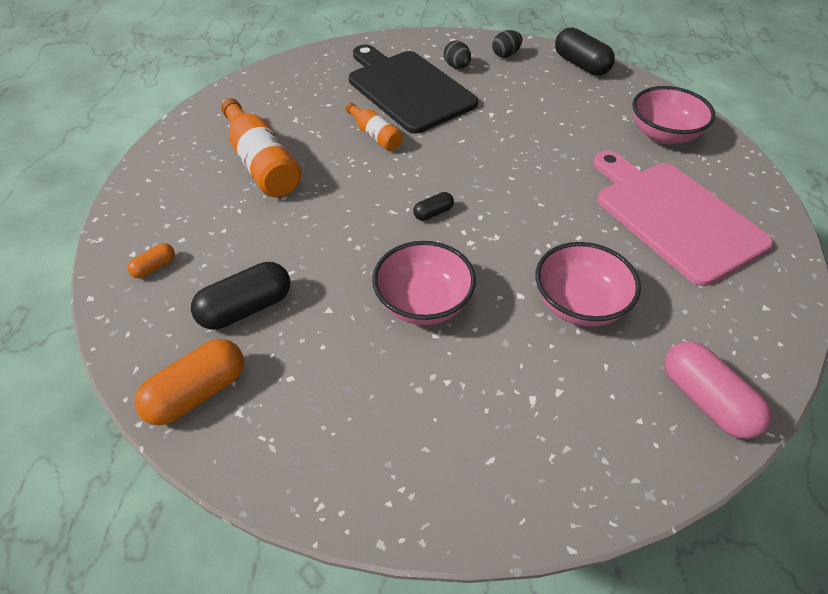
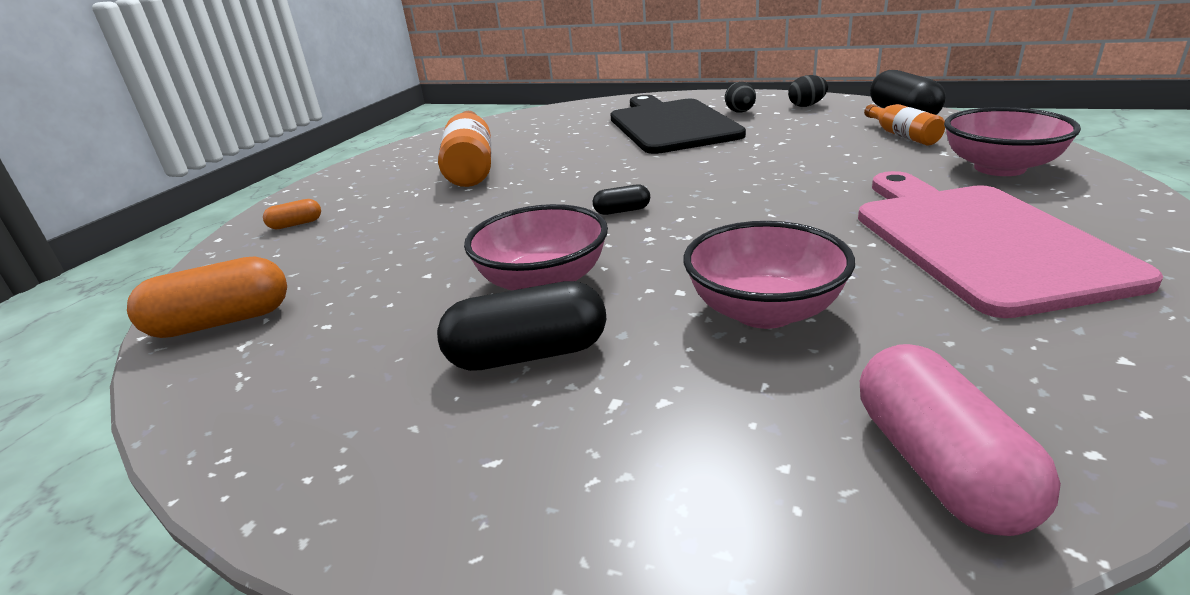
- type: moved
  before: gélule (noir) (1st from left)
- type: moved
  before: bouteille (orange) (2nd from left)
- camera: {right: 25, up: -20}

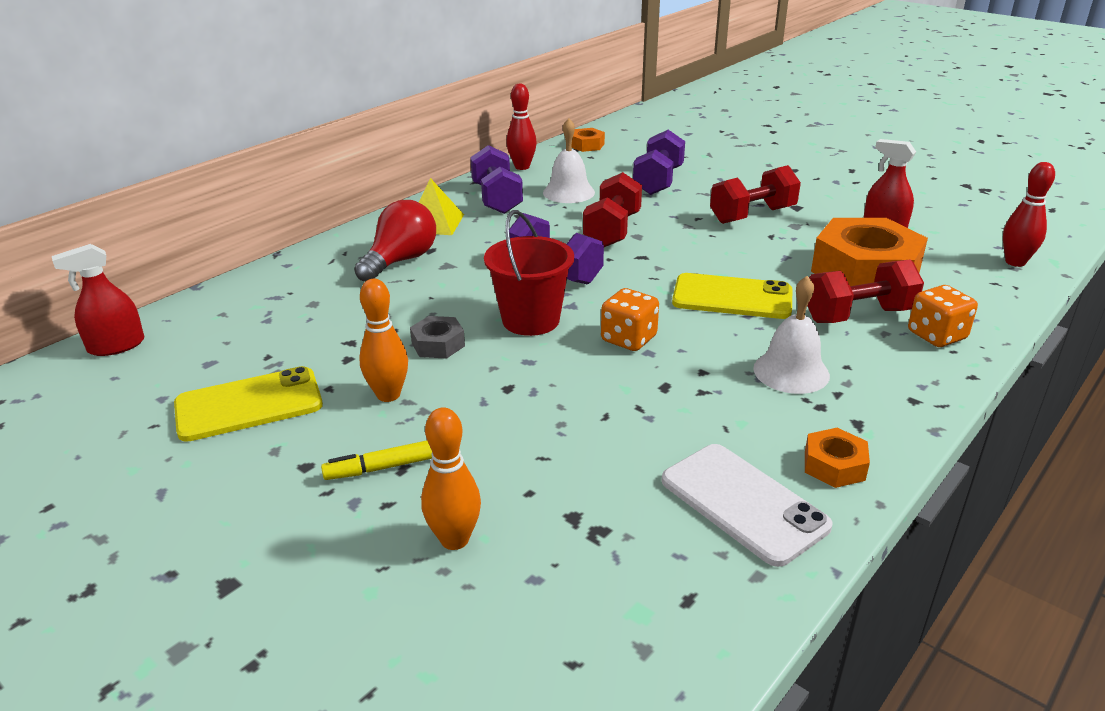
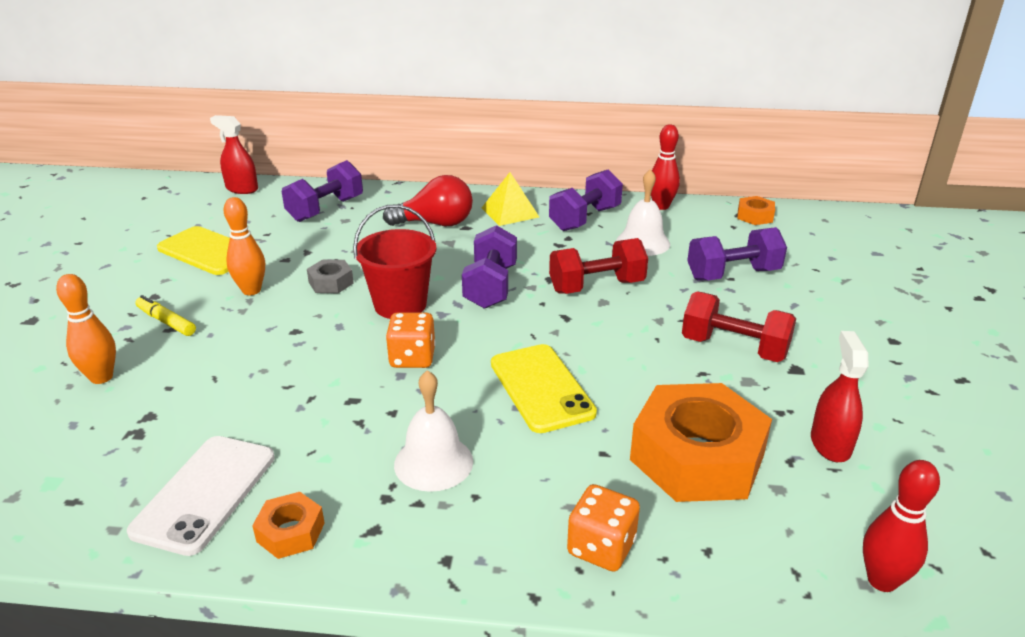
- type: removed
  before: haltère (rouge) (3rd from left)
- type: added
  after: haltère (violet) (1st from left)
- camera: {right: 55, up: 0}

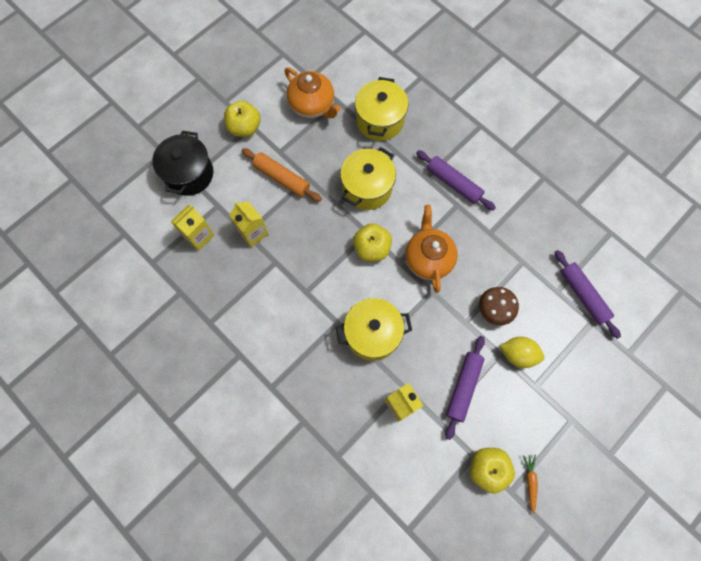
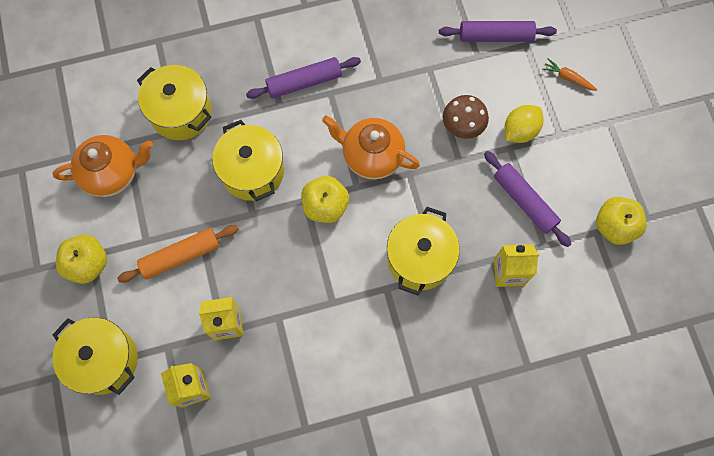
- type: recoloured
  before: marmite (noir)
  after: marmite (jaune) (1st from left)
- type: moved
  before: carotte (orange)
- camera: {right: -60, up: 0}

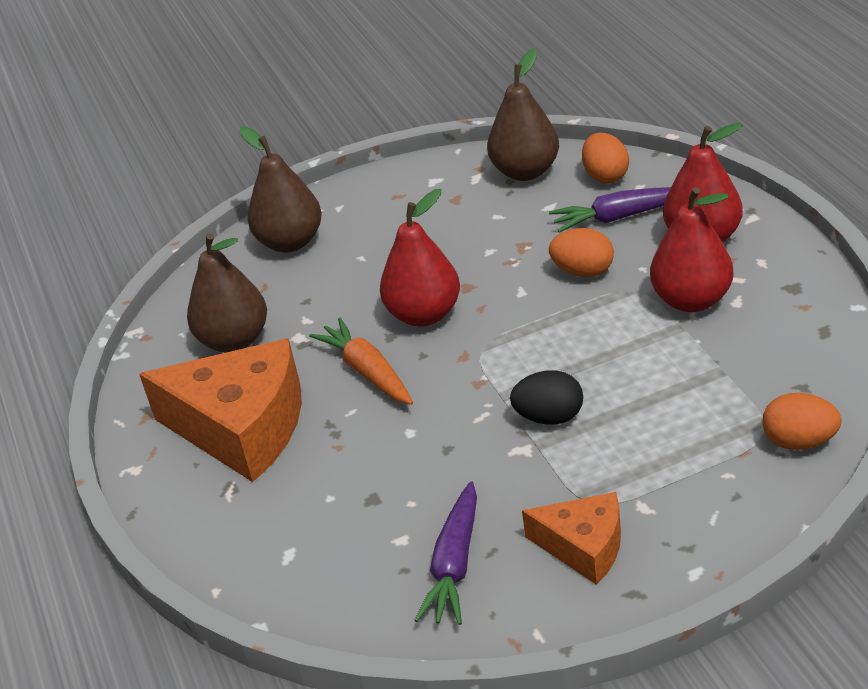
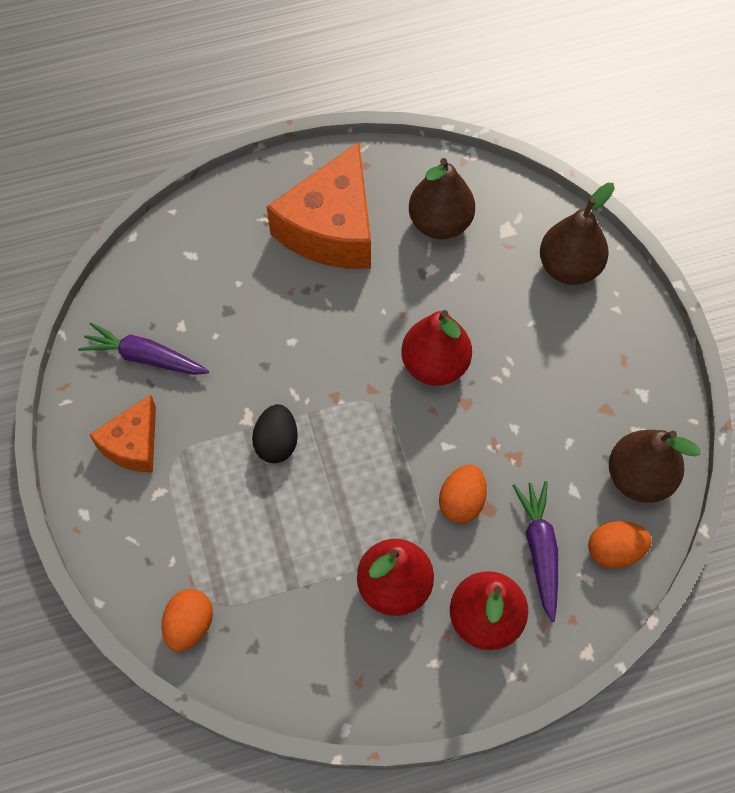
- type: removed
  before: carotte (orange)
- camera: {right: 90, up: 25}

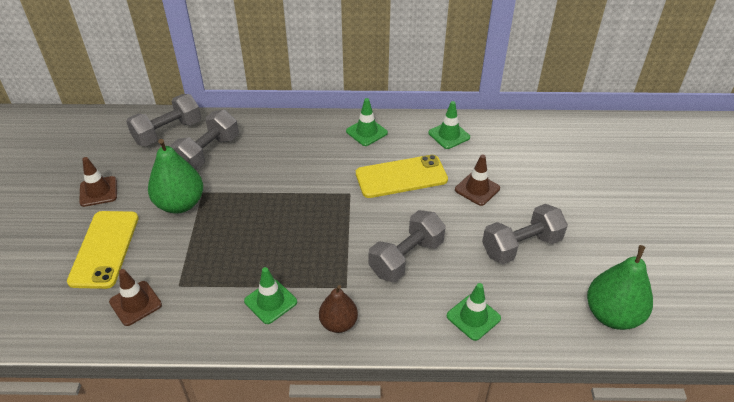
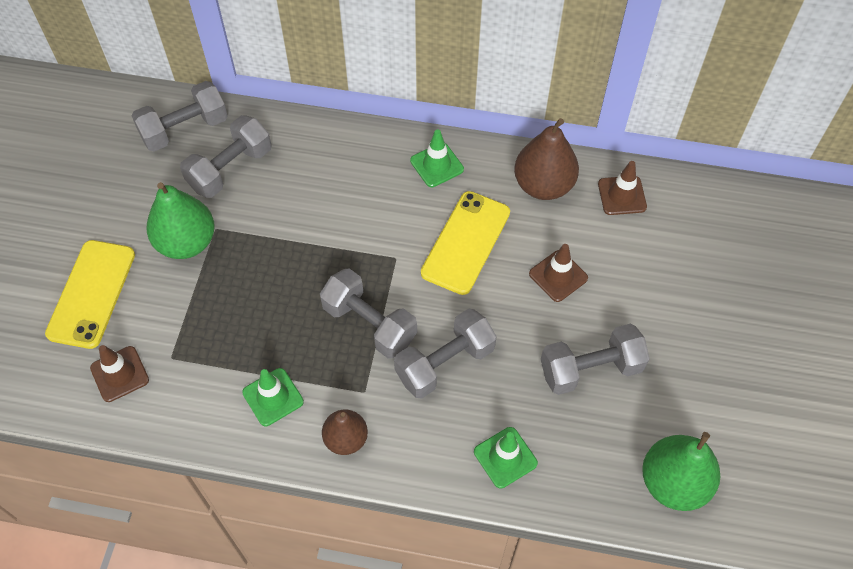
- type: moved
  before: cône de chantier (marron) (1st from left in the first image)
  after: cône de chantier (marron) (3rd from left)
- type: turned
  before: téléphone (jaune) (2nd from left)
  turn: -60
- type: replaced
  before: cône de chantier (vert) (3rd from left)
  after: poire (marron) (2nd from left)
- type: added
  after: haltère (gris) (3rd from left)
- camera: {right: 10, up: 15}

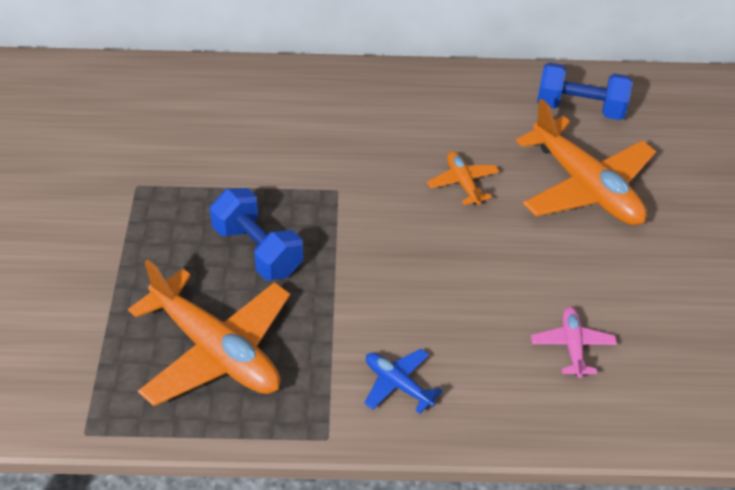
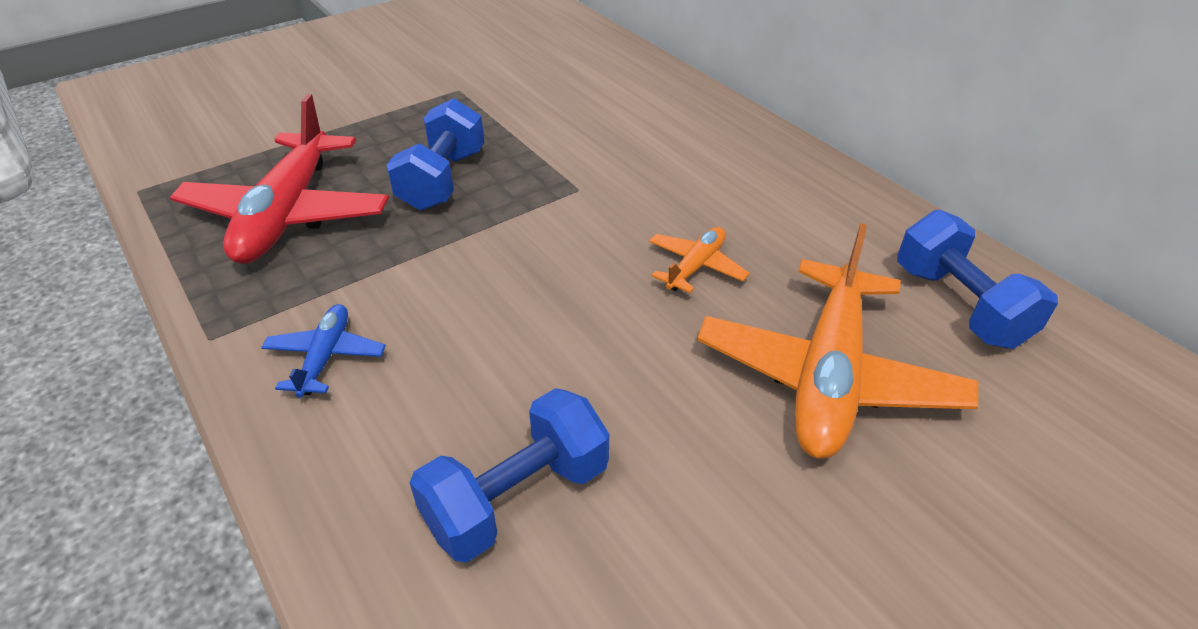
- type: recoloured
  before: avion (orange) (1st from left)
  after: avion (rouge)
- type: replaced
  before: avion (rose)
  after: haltère (bleu) (2nd from left)
- camera: {right: 55, up: -5}

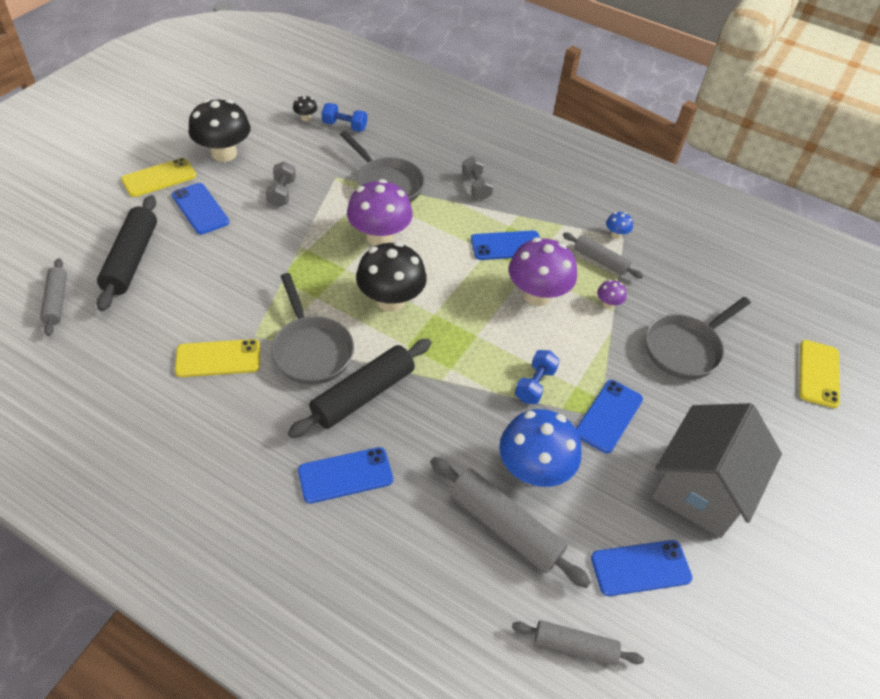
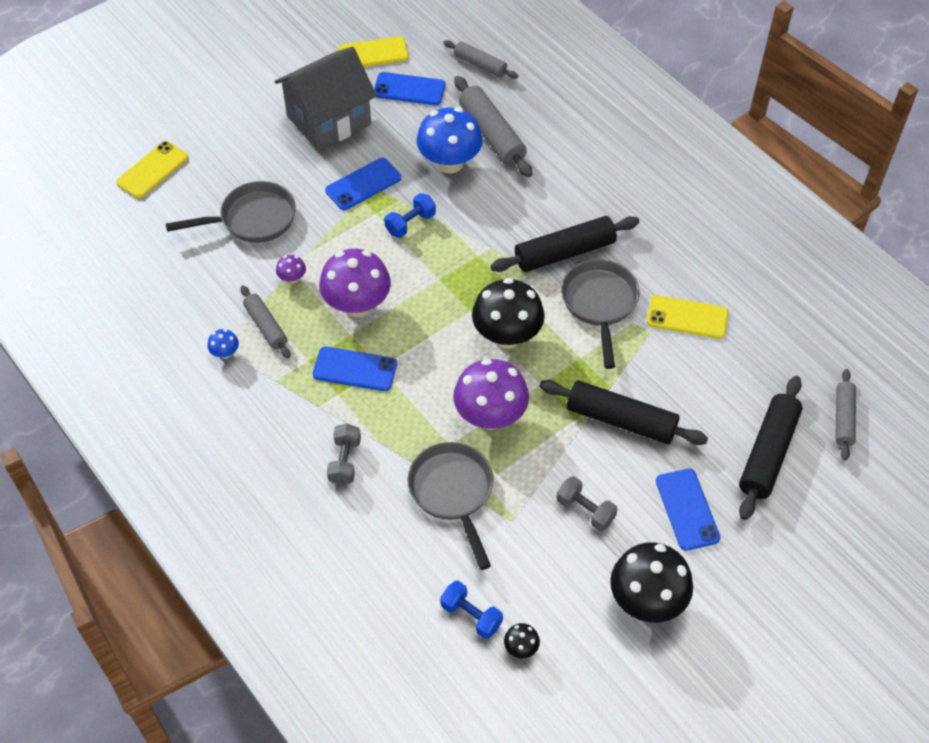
- type: moved
  before: téléphone (jaune) (1st from left in the first image)
  after: téléphone (jaune) (2nd from left)
- type: turned
  before: haltère (gris) (1st from left in the first image)
  turn: -75
- type: removed
  before: téléphone (bleu) (2nd from left)
- type: added
  after: rouleau à pâtisserie (noir) (2nd from left)
- camera: {right: -155, up: 5}

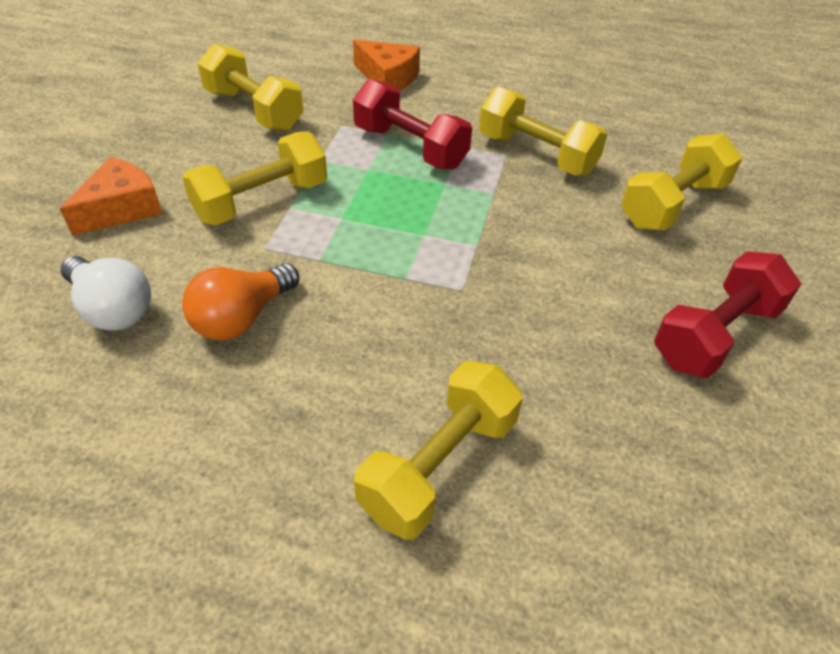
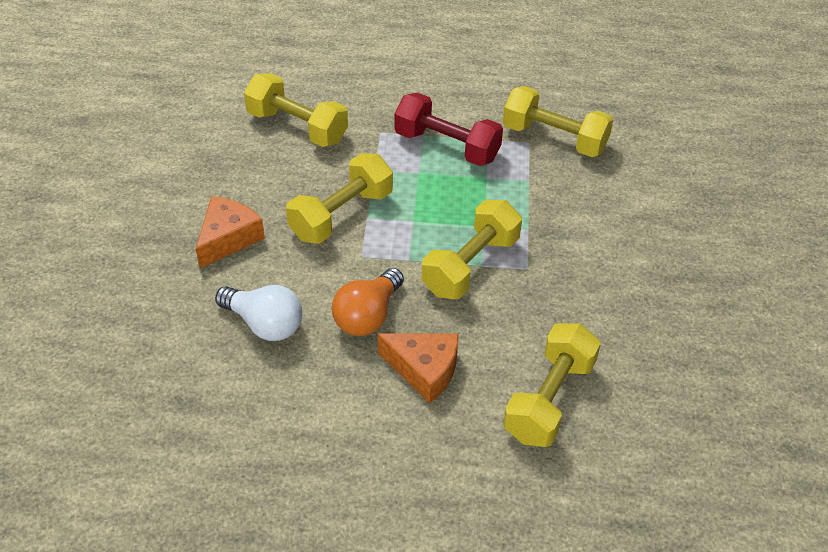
- type: moved
  before: fromage (orange) (2nd from left)
- type: moved
  before: haltère (jaune) (5th from left in the first image)
  after: haltère (jaune) (3rd from left)
- type: removed
  before: haltère (rouge) (2nd from left)
- camera: {right: -10, up: 0}

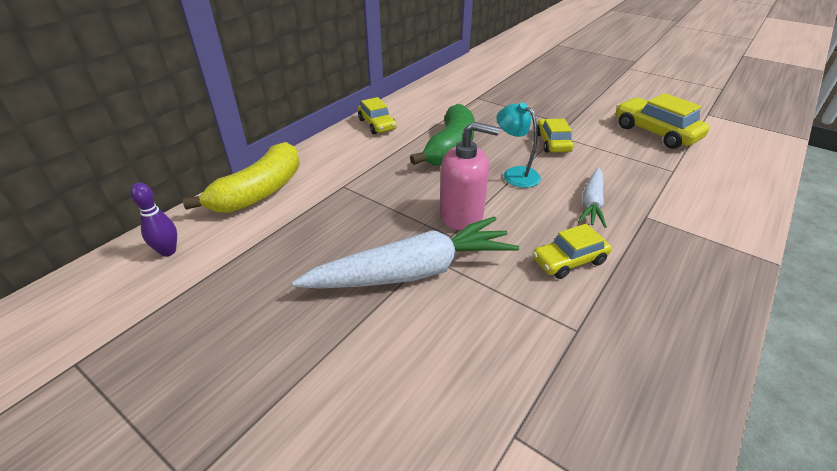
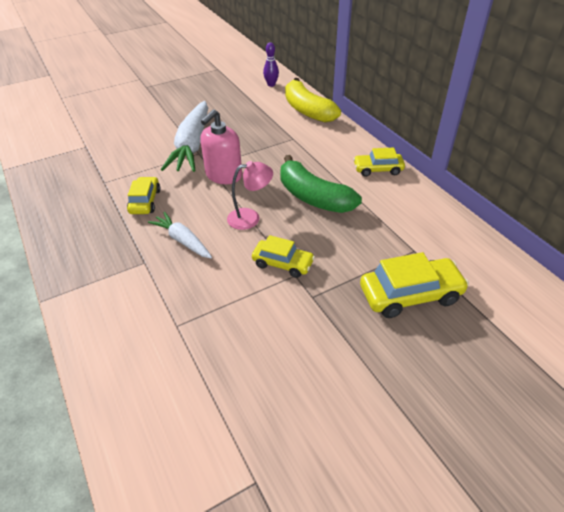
- type: recoloured
  before: lampe (turquoise)
  after: lampe (rose)
- type: moved
  before: voiture (jaune) (4th from left)
- camera: {right: 115, up: 5}

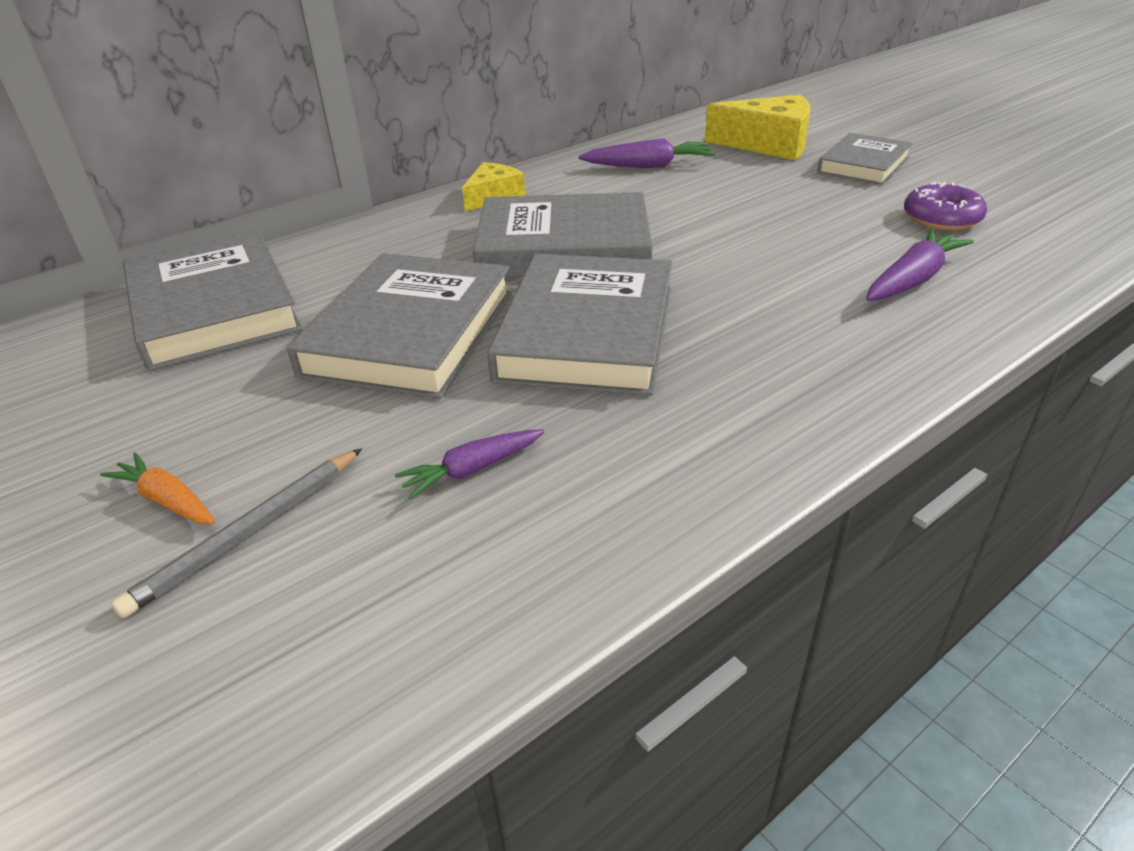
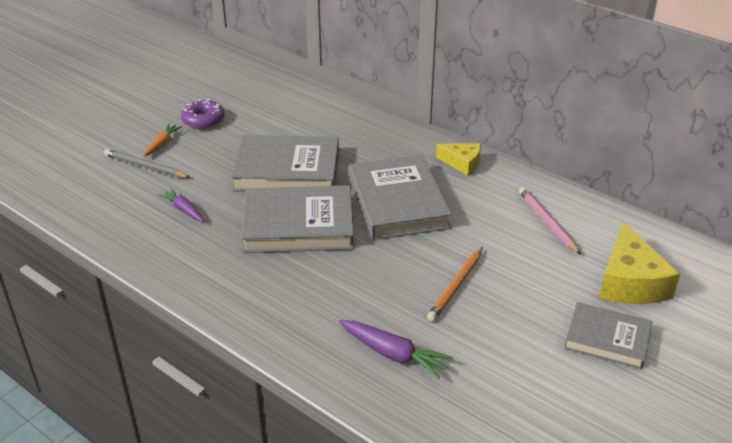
- type: removed
  before: livre (gris) (1st from left)
- type: replaced
  before: carotte (violet) (2nd from left)
  after: crayon (rose)
- type: moved
  before: beignet (violet)
- type: added
  after: crayon (orange)
- camera: {right: 75, up: 0}

